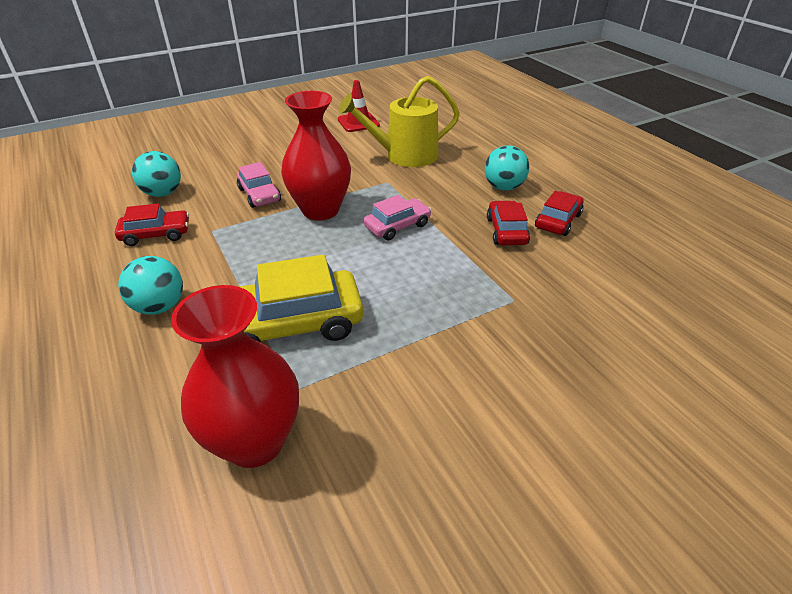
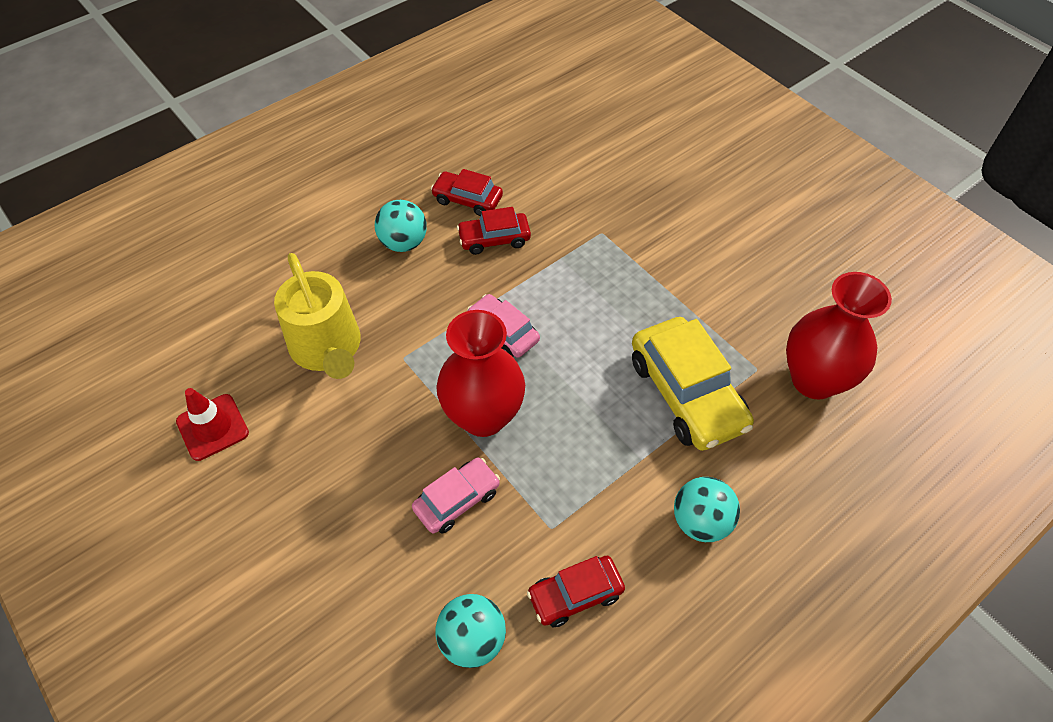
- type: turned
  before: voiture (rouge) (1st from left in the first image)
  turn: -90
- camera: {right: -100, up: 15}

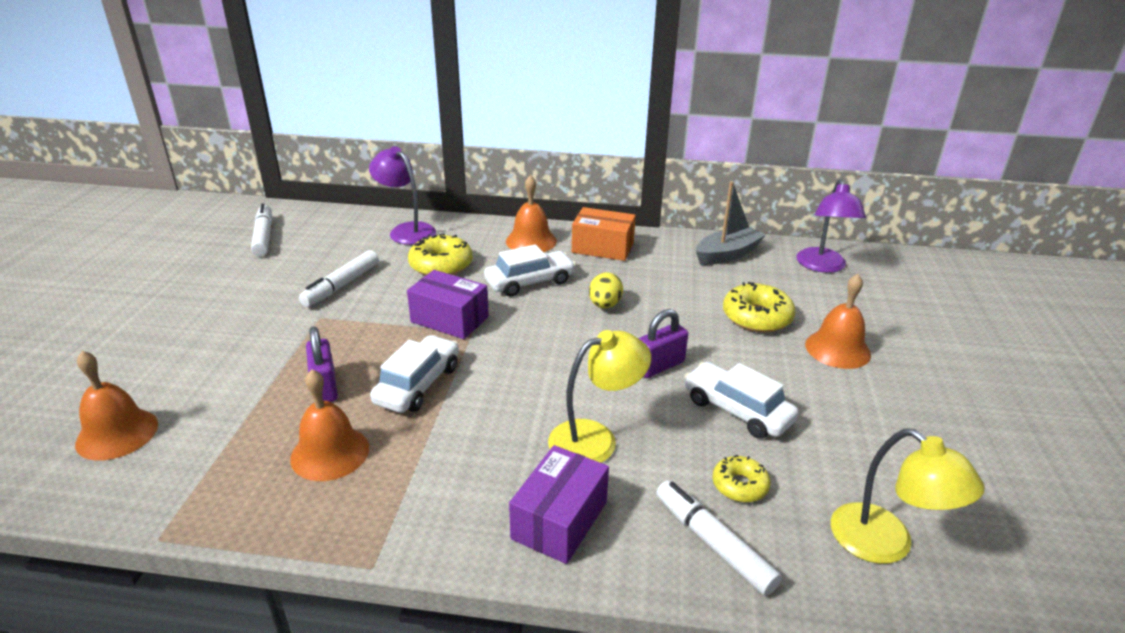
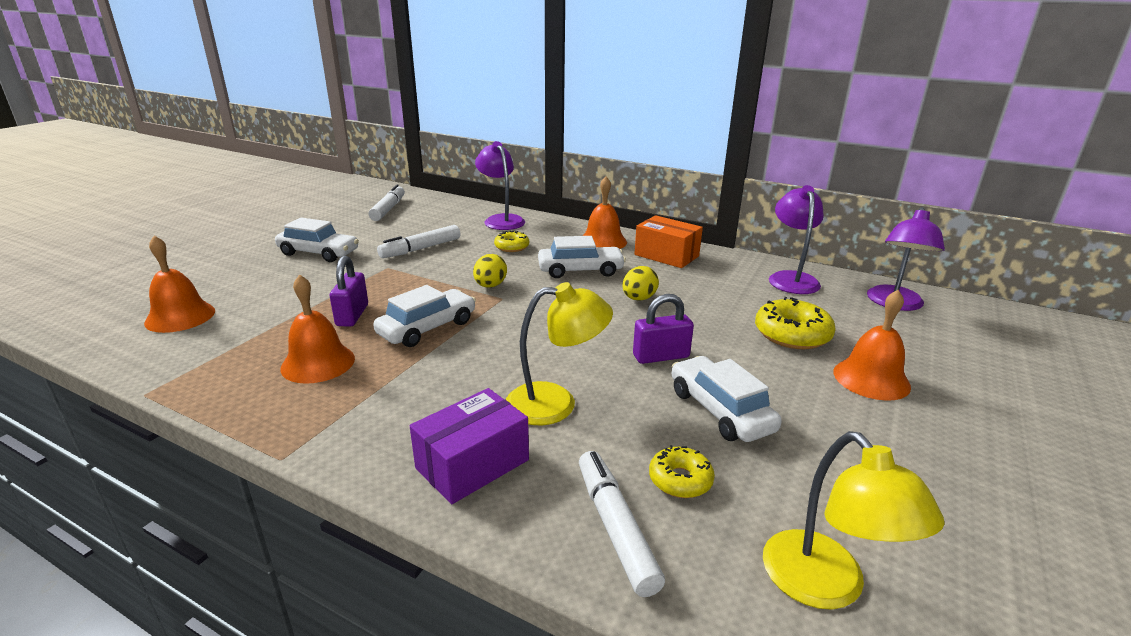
- type: replaced
  before: boîte (violet) (1st from left)
  after: œuf (jaune) (1st from left)
- type: resized
  before: beignet (jaune) (1st from left)
  scale: 0.6
- type: replaced
  before: bateau (gris)
  after: lampe (violet) (2nd from left)
- type: added
  after: voiture (blanc) (1st from left)
- camera: {right: 20, up: -5}

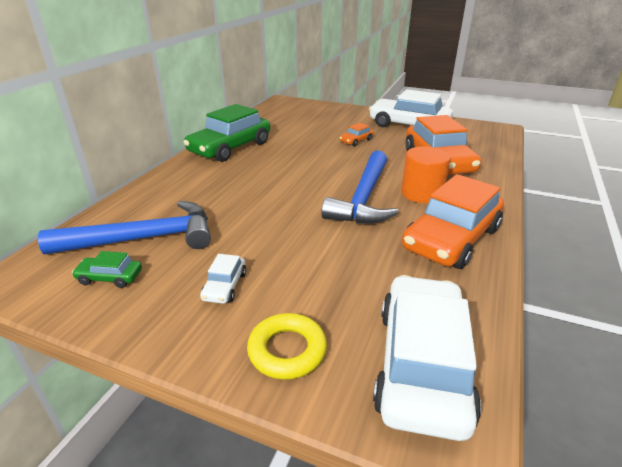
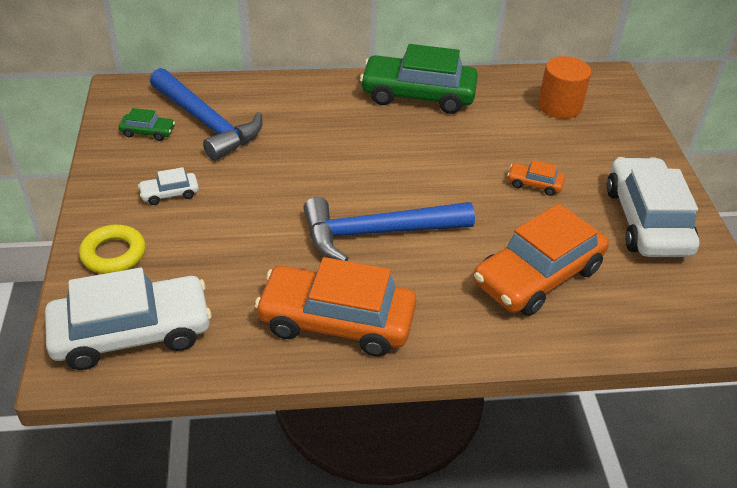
- type: turned
  before: voiture (vert) (1st from left)
  turn: 120
- type: moved
  before: cylindre (orange)
- camera: {right: 60, up: 10}

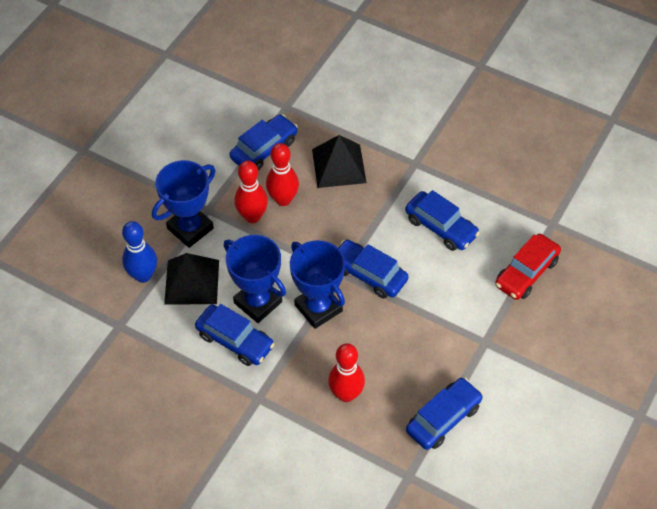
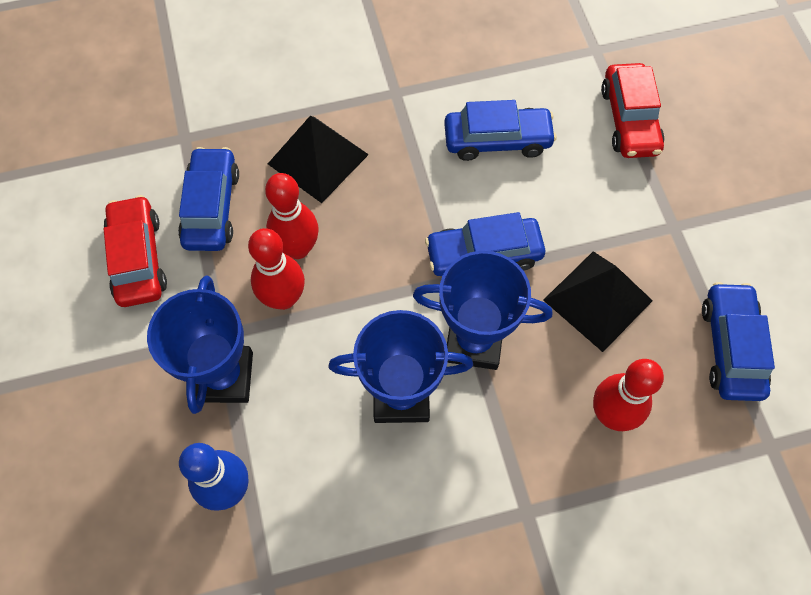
- type: moved
  before: pyramide (noir) (1st from left in the first image)
  after: pyramide (noir) (2nd from left)
- type: removed
  before: voiture (bleu) (1st from left)
- type: added
  after: voiture (rouge) (1st from left)
- camera: {right: -45, up: 10}

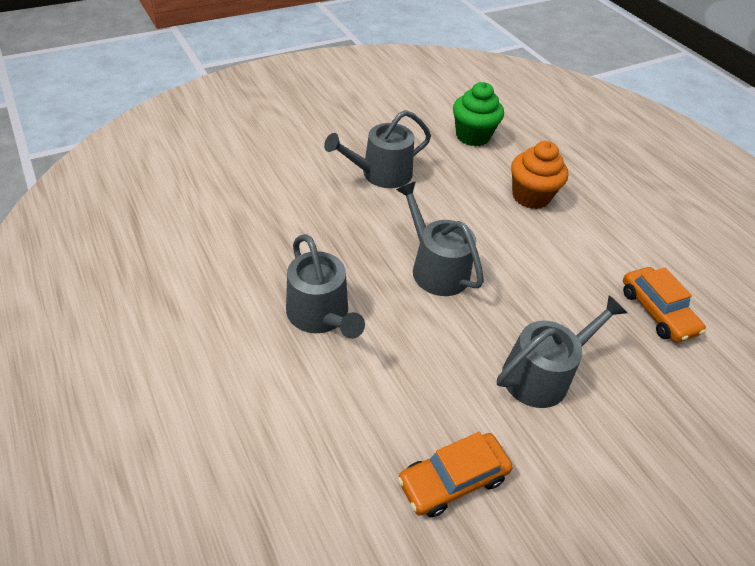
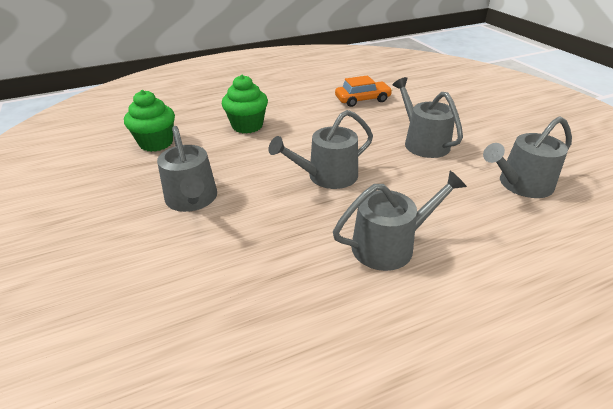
- type: replaced
  before: voiture (orange) (1st from left)
  after: arrosoir (gris) (5th from left)
- type: recoloured
  before: muffin (orange)
  after: muffin (vert) (2nd from left)
- camera: {right: -80, up: -10}

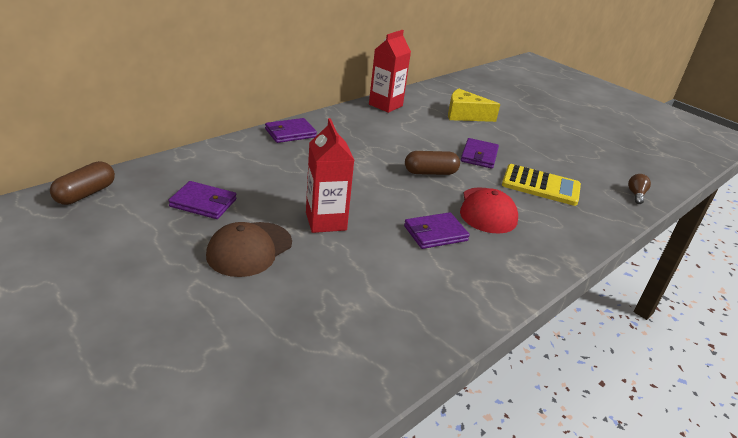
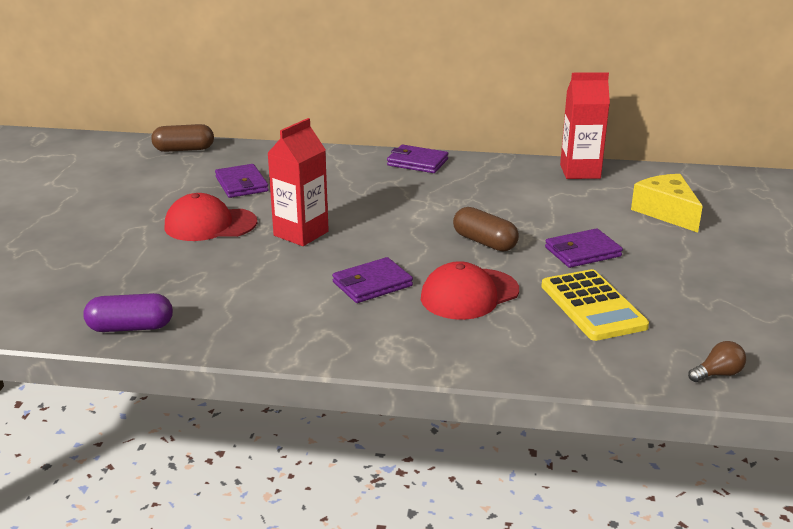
- type: recoloured
  before: casquette (marron)
  after: casquette (rouge) (1st from left)
- type: turned
  before: portefeuille (violet) (3rd from left in the first image)
  turn: -60
- type: added
  after: gélule (violet)
- camera: {right: 55, up: -5}

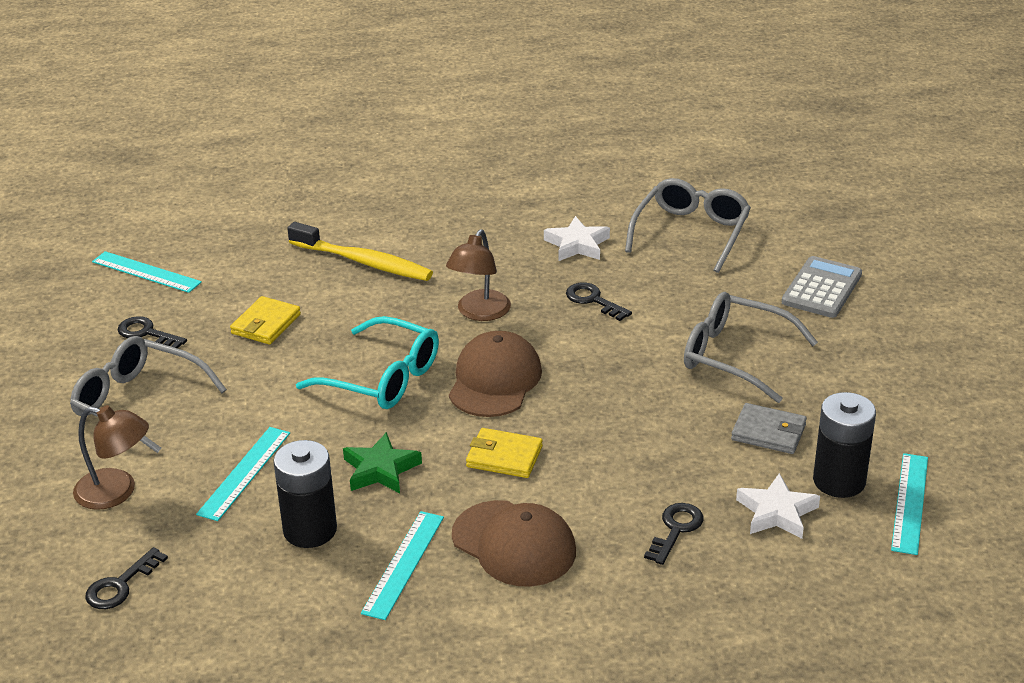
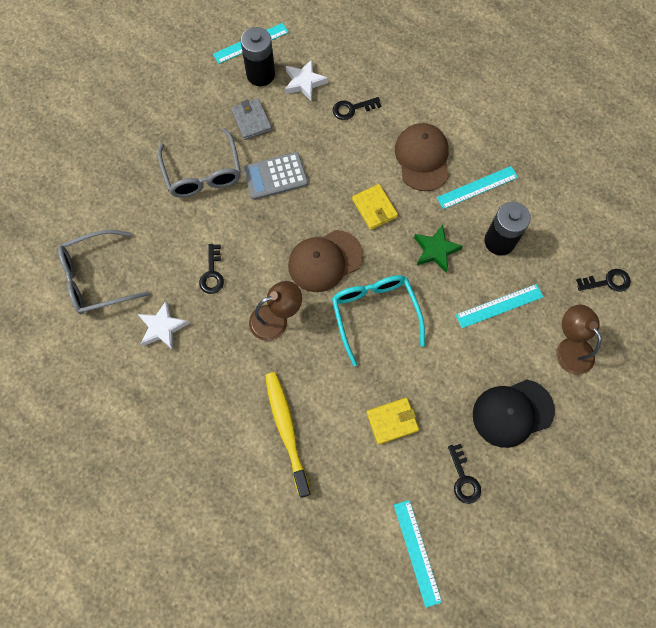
- type: replaced
  before: lunettes (gris) (1st from left)
  after: casquette (noir)
- type: moved
  before: calculatrice (gris)
- camera: {right: -135, up: 35}

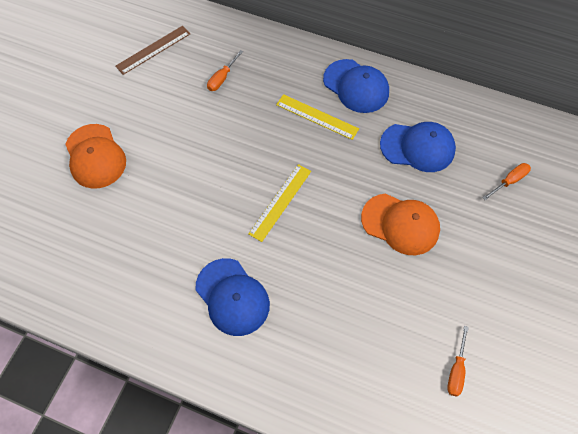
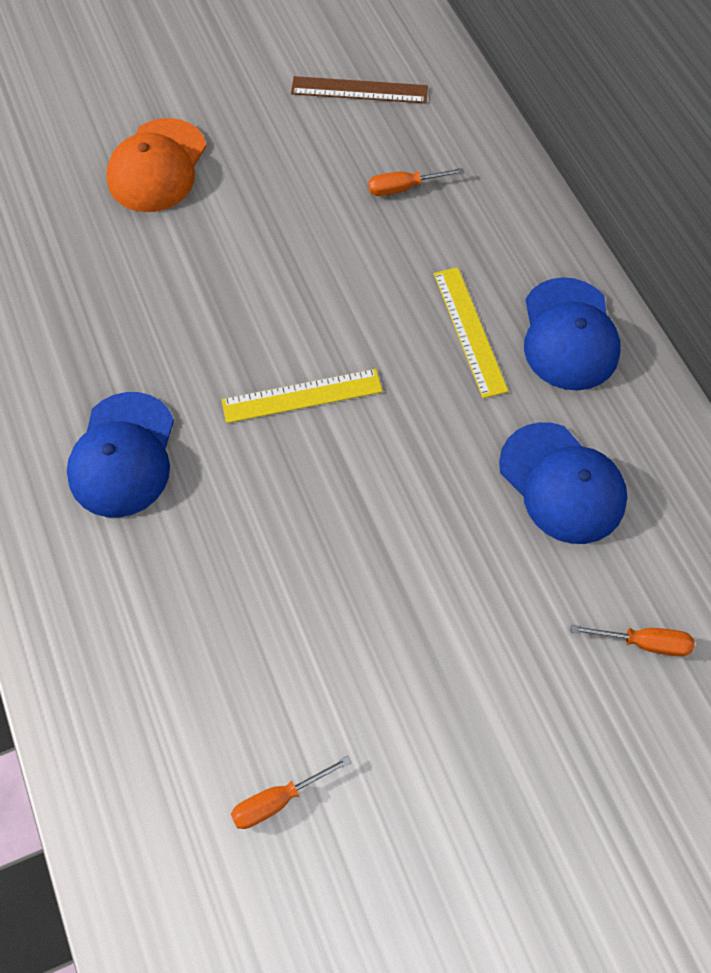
- type: removed
  before: casquette (orange) (2nd from left)
- camera: {right: 45, up: 0}

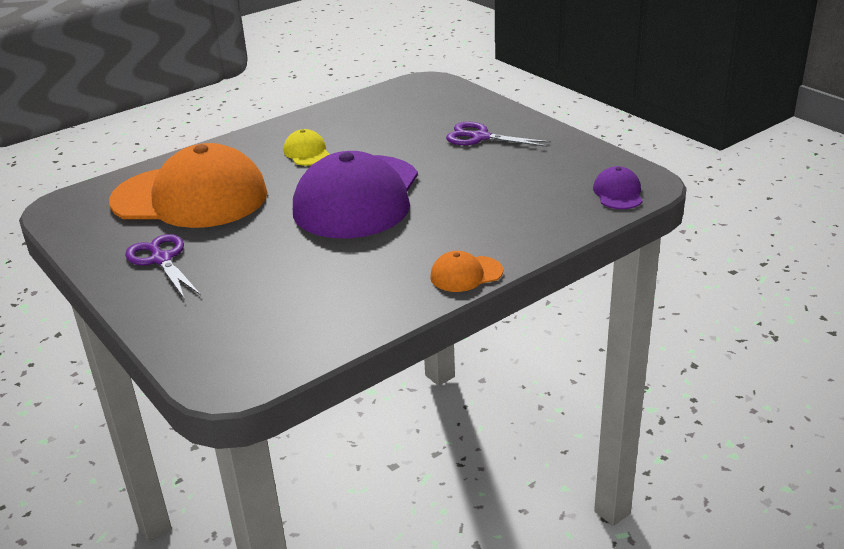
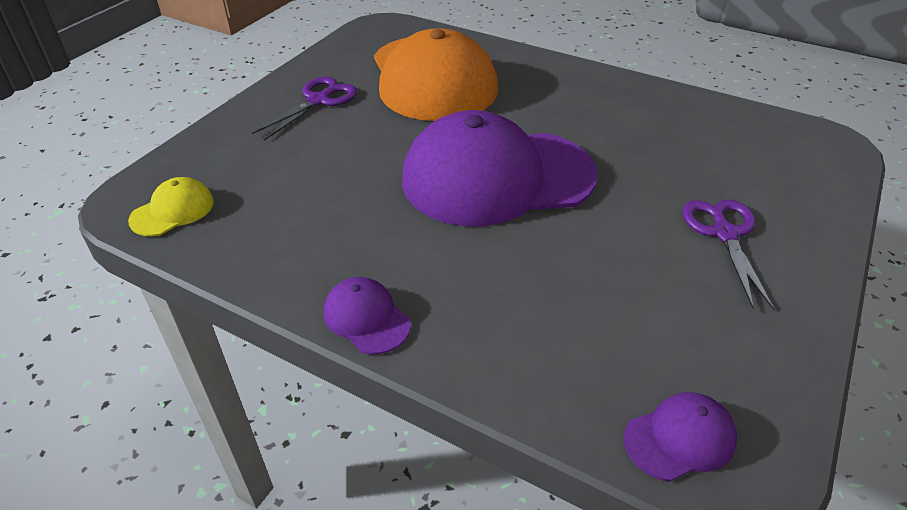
- type: moved
  before: casquette (jaune)
- type: recoloured
  before: casquette (orange) (2nd from left)
  after: casquette (violet) (1st from left)
- camera: {right: 65, up: 10}

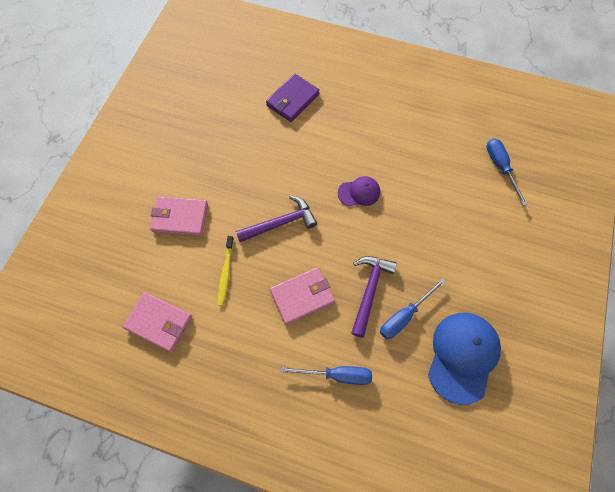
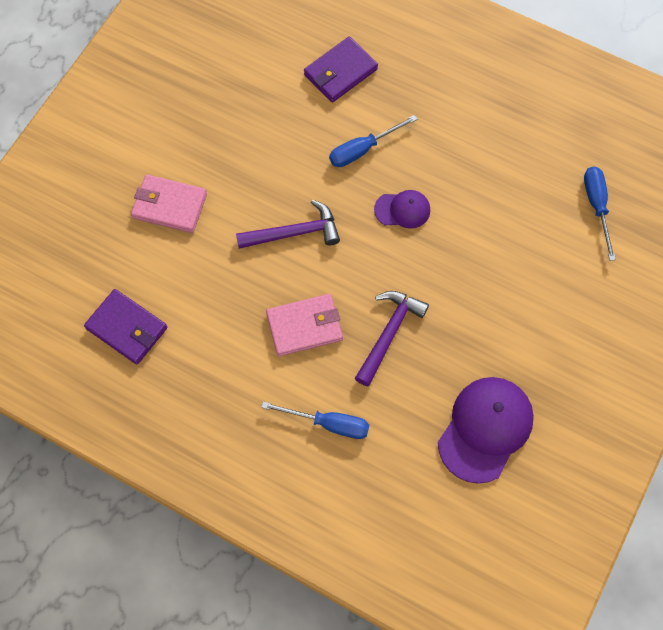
- type: recoloured
  before: portefeuille (rose) (1st from left)
  after: portefeuille (violet) (1st from left)
- type: removed
  before: brosse à dents (jaune)
- type: moved
  before: tournevis (bleu) (2nd from left)
- type: recoloured
  before: casquette (bleu)
  after: casquette (violet) (2nd from left)
- camera: {right: 10, up: 0}

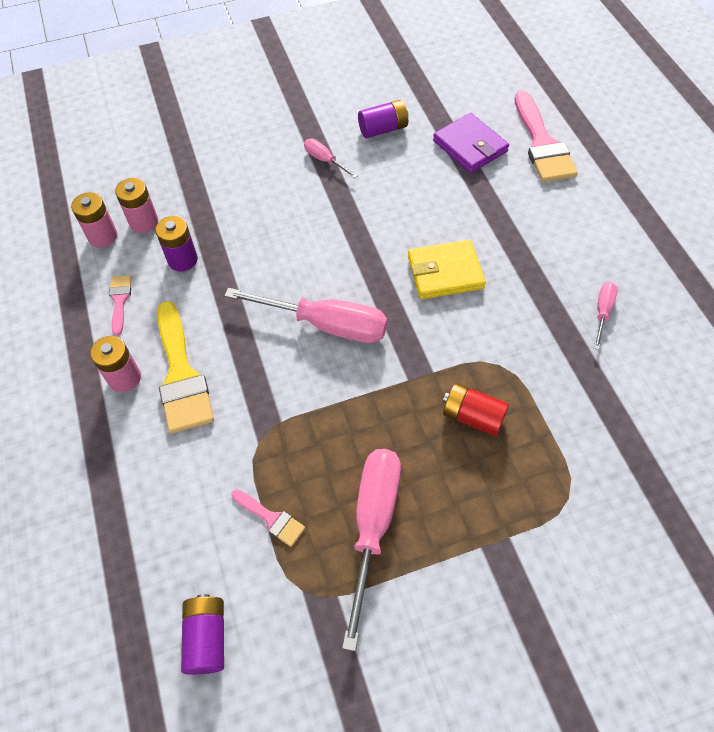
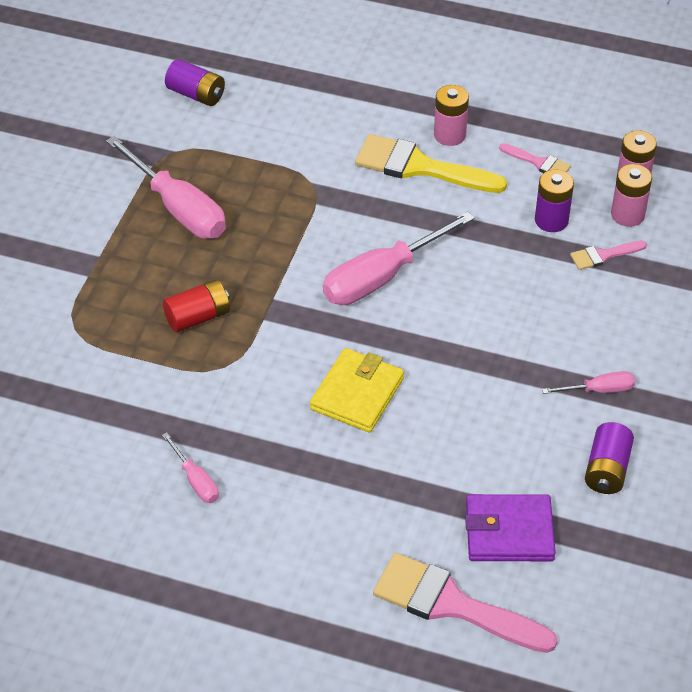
- type: moved
  before: pinceau (rose) (2nd from left in the first image)
  after: pinceau (rose) (3rd from left)
- camera: {right: 125, up: -10}

